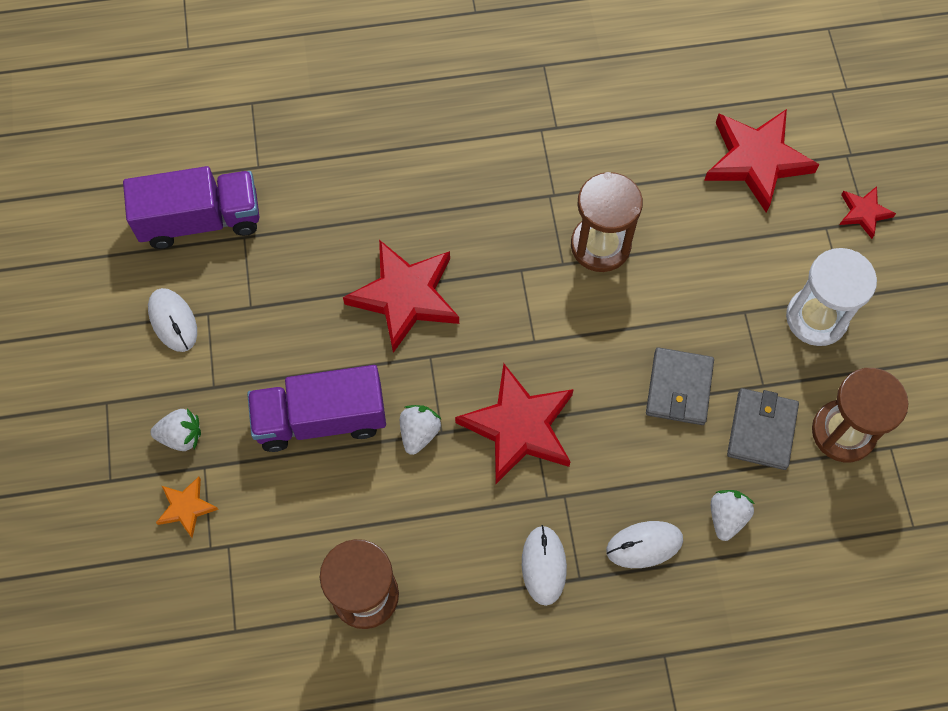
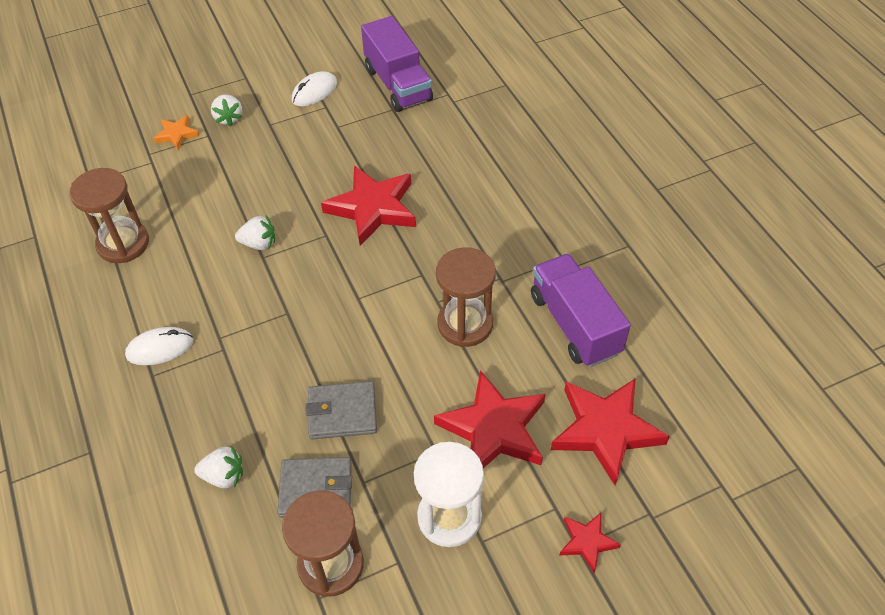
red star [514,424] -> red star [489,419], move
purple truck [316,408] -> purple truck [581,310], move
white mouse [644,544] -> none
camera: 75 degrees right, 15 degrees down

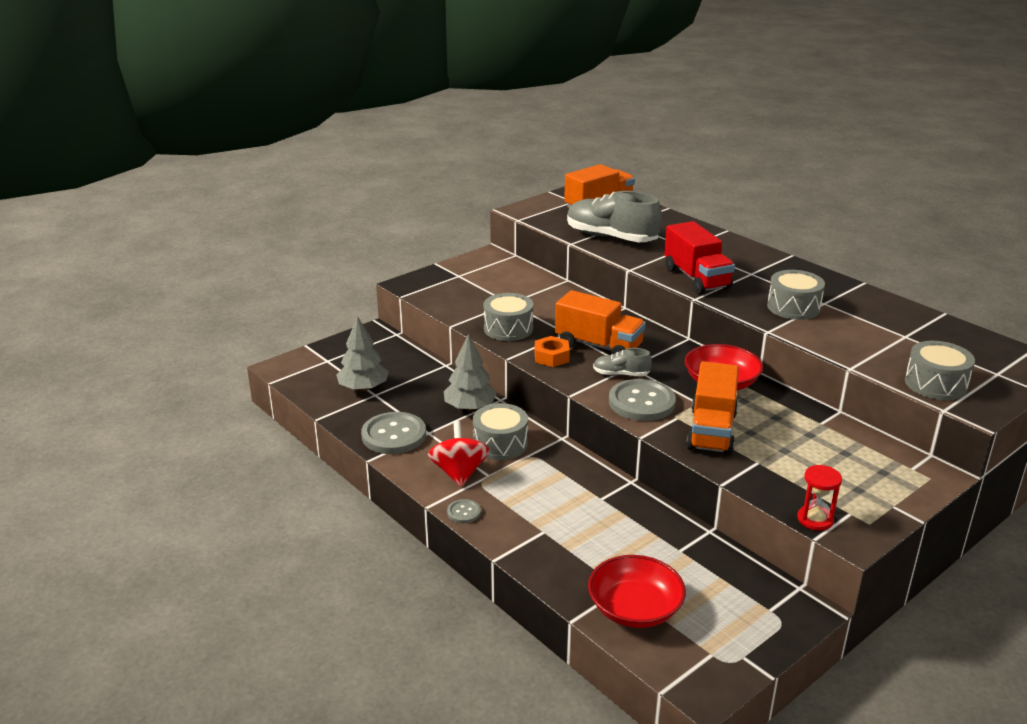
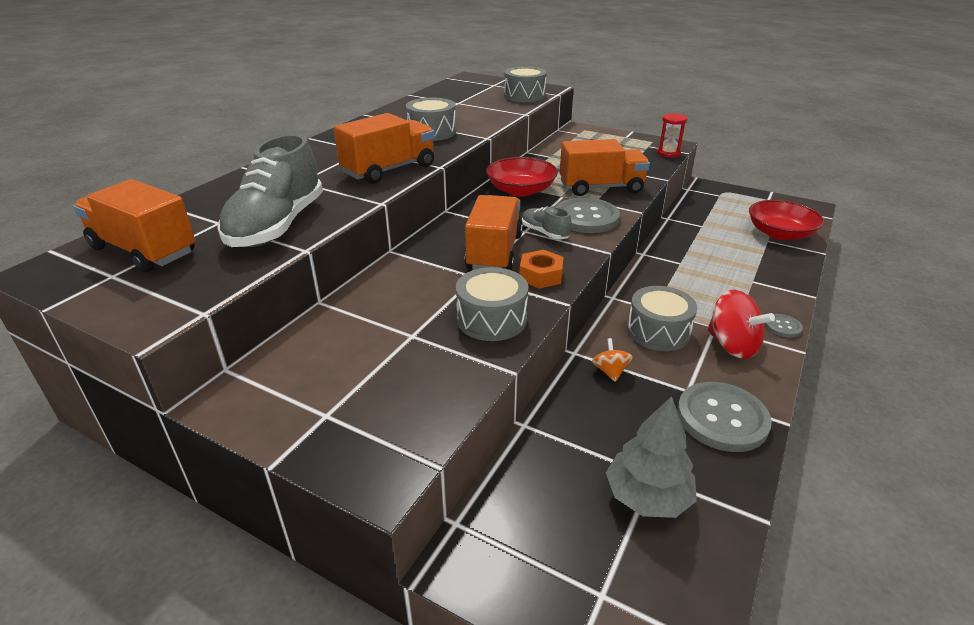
red truck [699,257] -> orange truck [384,148]
grey tree [470,372] -> orange spinning top [612,360]
grey shoe [622,362] -> grey shoe [547,223], 150 degrees clockwise
red spinning top [459,454] -> red spinning top [741,324], 105 degrees counterclockwise
camera: 110 degrees left, 5 degrees up

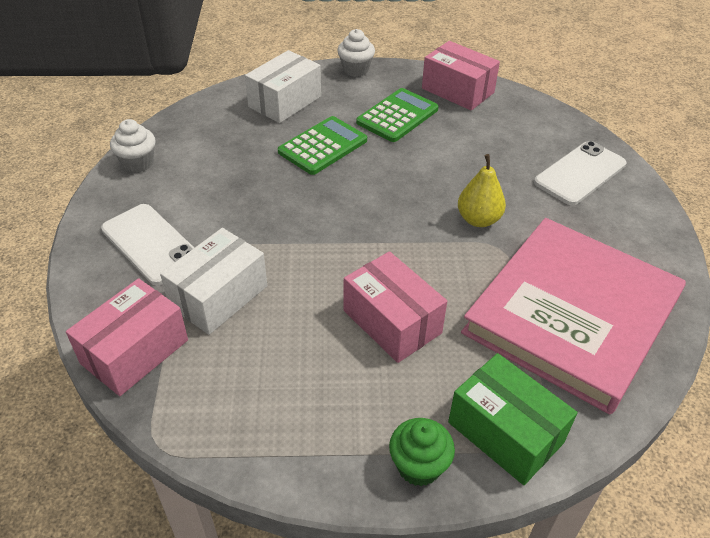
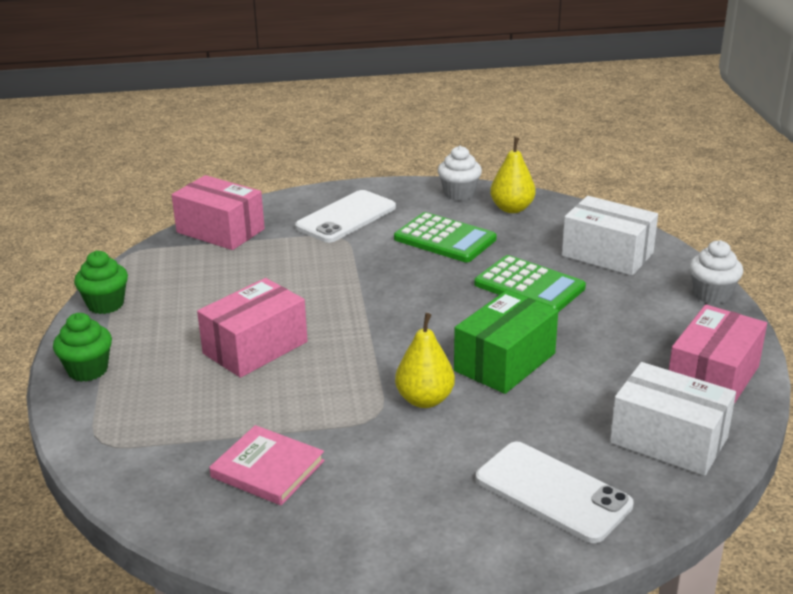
green calculator [397,115] -> green calculator [445,237], move
pink book [573,316] -> pink book [267,465], x0.41
white box [213,281] -> white box [673,419], move
green box [513,419] -> green box [506,342], move
none -> yellow pear [513,175]
none -> green cupcake [101,282]
camera: 85 degrees right, 15 degrees down

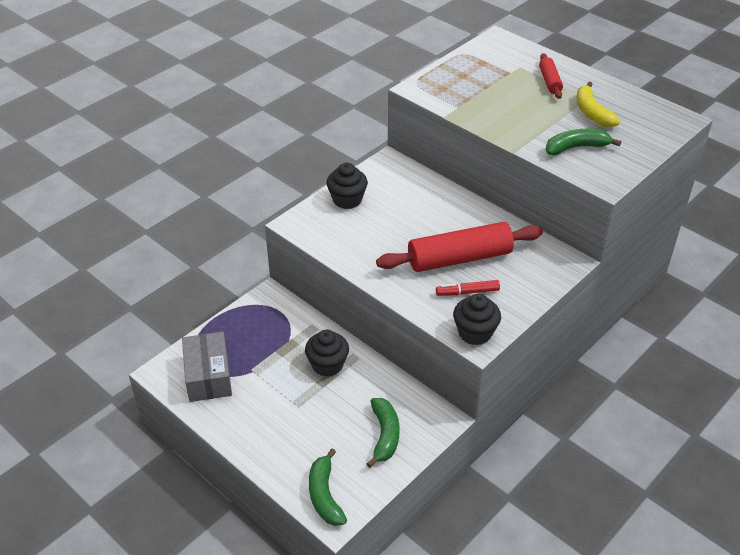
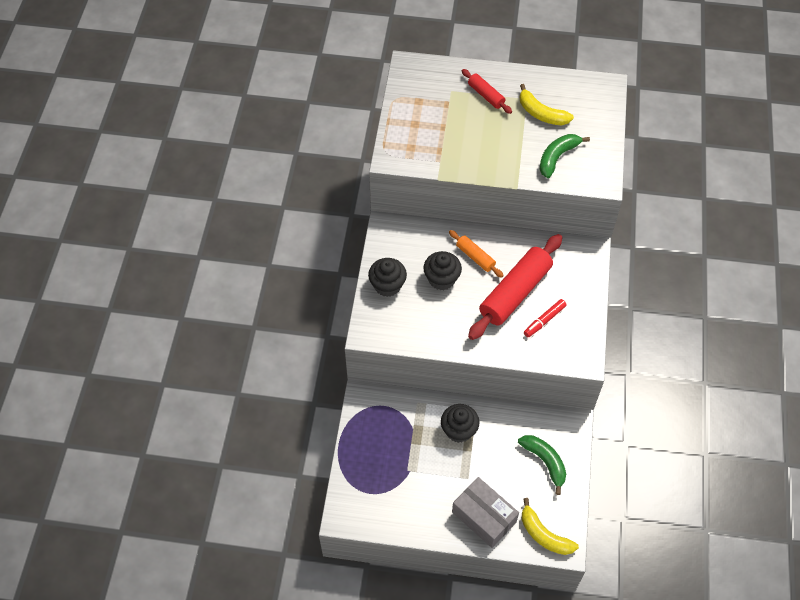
black cupcake [477,319] -> black cupcake [442,270], move
grey box [207,367] -> grey box [485,512], move
green banana [328,487] -> yellow banana [550,526]
none -> orange rolling pin [476,254]
camera: 35 degrees left, 15 degrees up

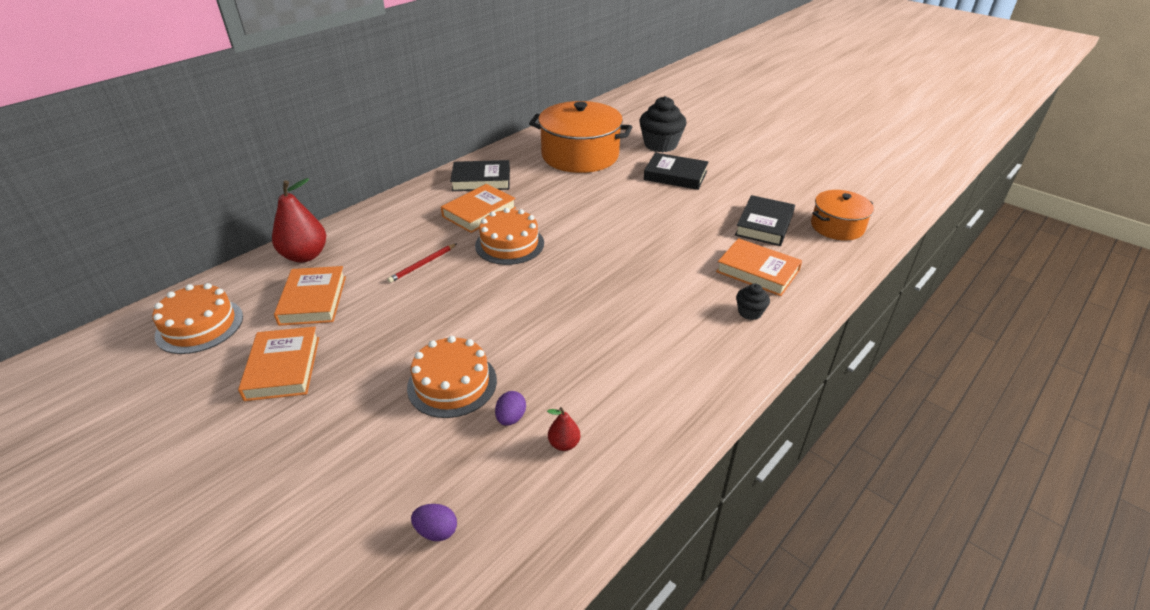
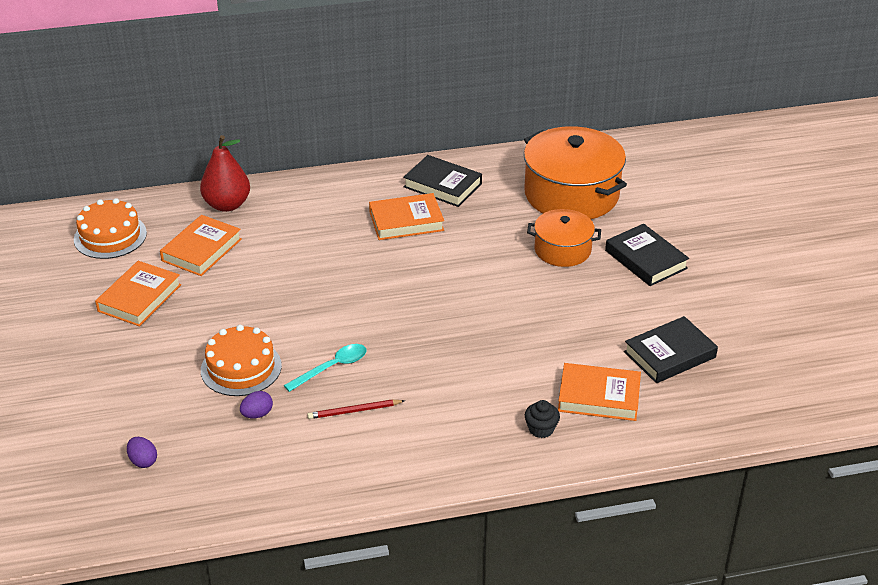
black cupcake [663,124] -> none
orange pot [842,215] -> orange pot [564,238], move
orange cake [509,236] -> none
orange book [759,267] -> orange book [599,392], 60 degrees counterclockwise
red pencil [421,263] -> red pencil [356,409], move
red pear [563,429] -> none
none -> turquoise spoon [325,368]
camera: 35 degrees right, 0 degrees up

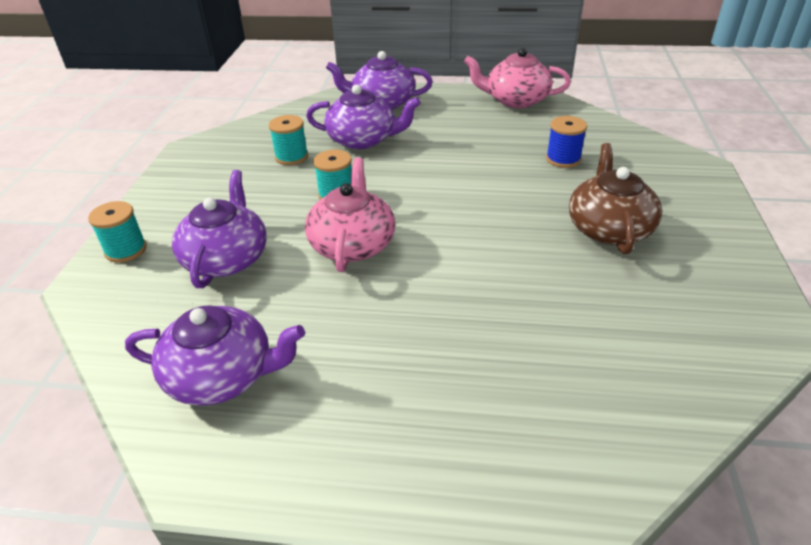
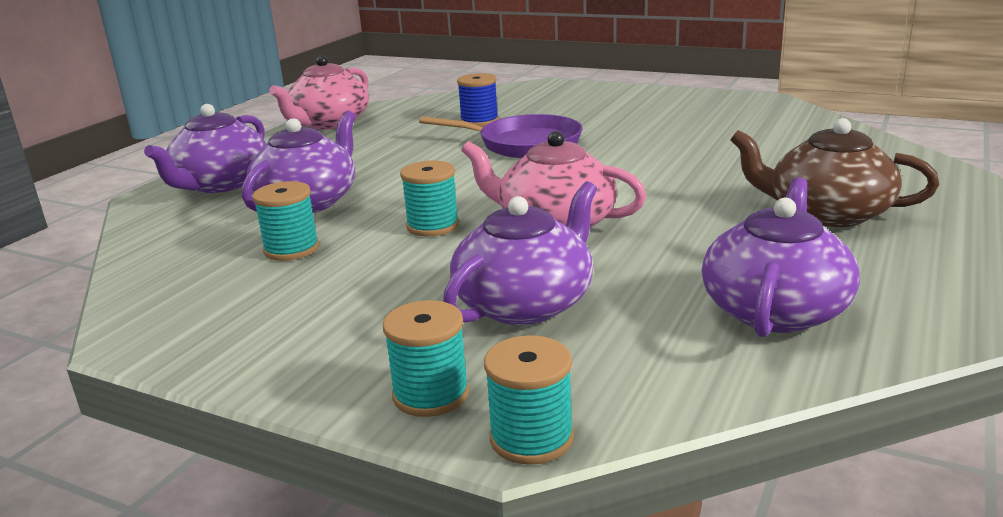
brown teapot [615,198] -> brown teapot [834,172], move
purple teapot [219,229] -> purple teapot [520,253], 105 degrees clockwise
none -> purple pan [501,136]
none -> turquoise spool [529,400]
camera: 70 degrees left, 15 degrees down

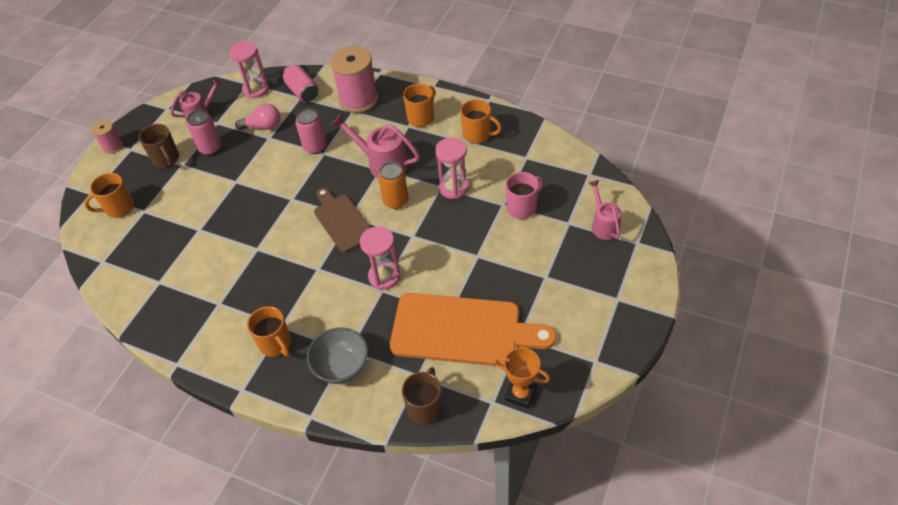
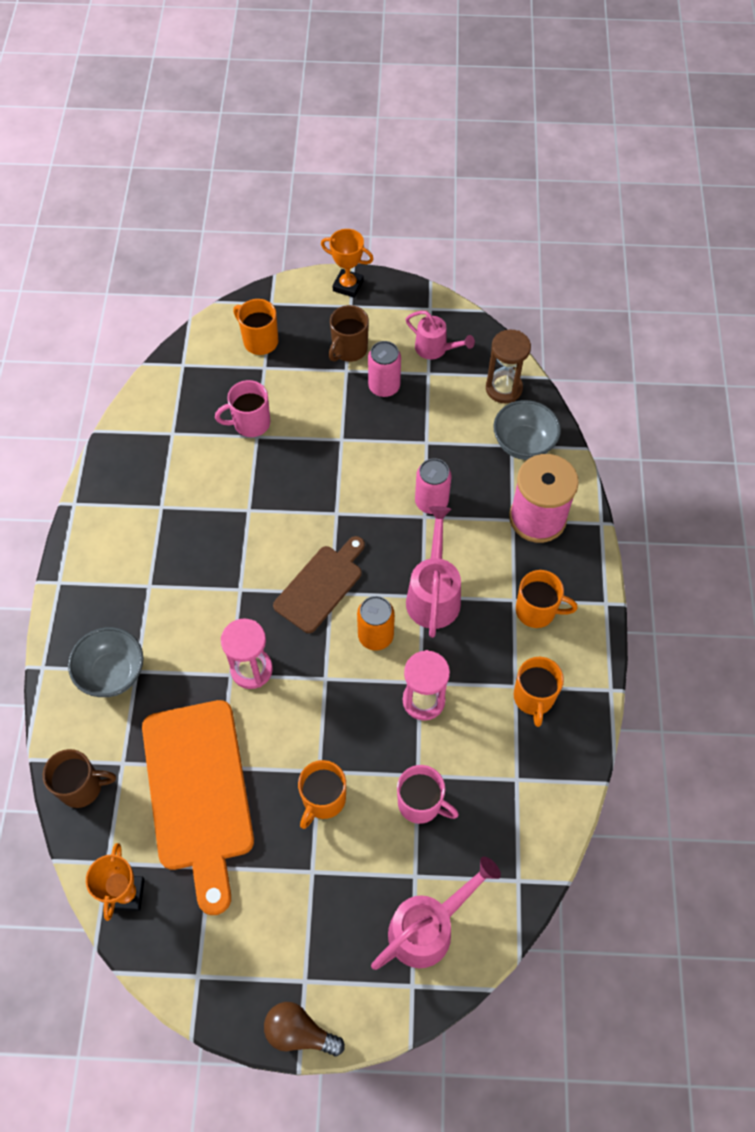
pink hourglass [249,69] -> brown hourglass [508,366]
pink can [300,83] -> grey bowl [527,430]
pink light bulb [257,117] -> none
pink spool [107,137] -> orange trophy [347,263]
pink watering can [605,210] -> pink watering can [436,913], x1.52
orange mug [269,331] -> orange mug [322,794], move
none -> pink mug [242,408]
none -> brown light bulb [304,1029]
camera: 65 degrees right, 10 degrees up

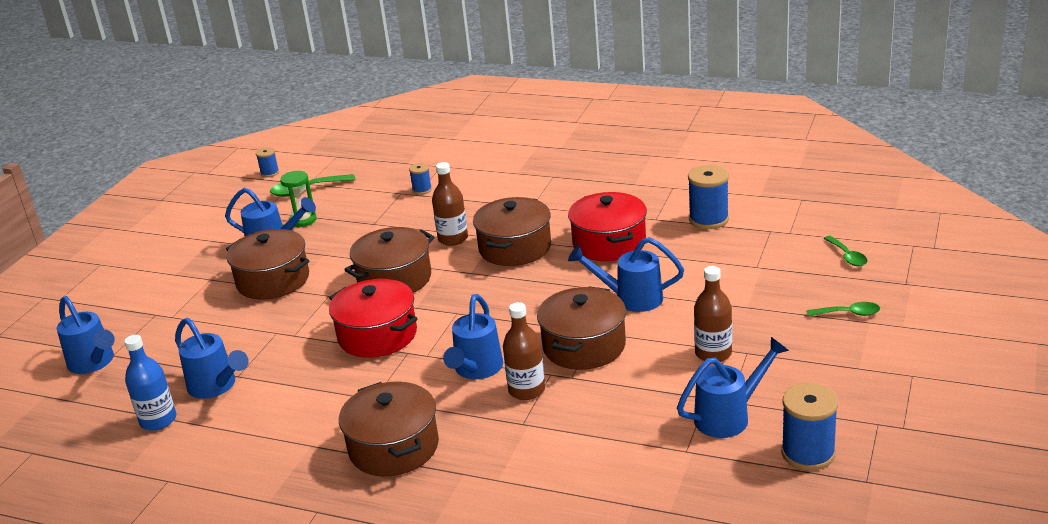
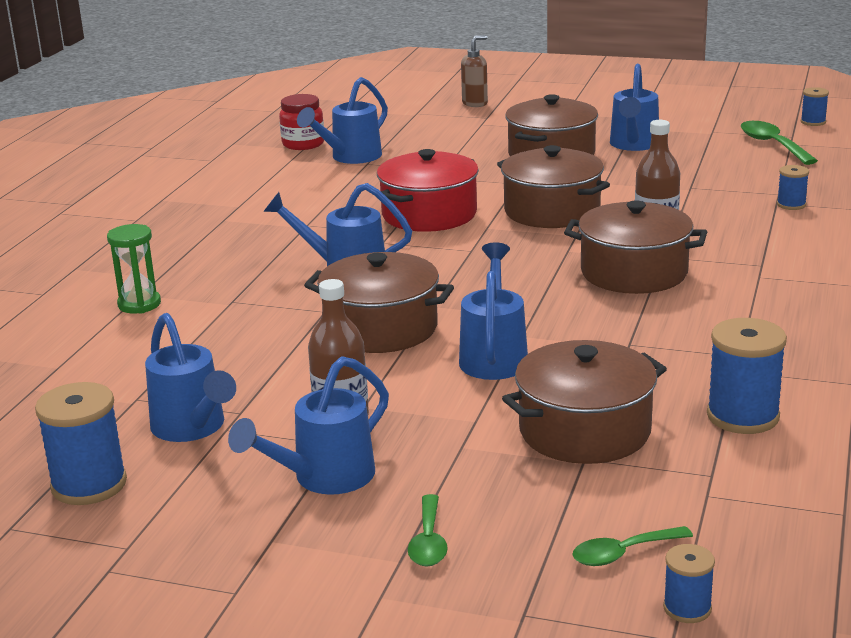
green hourglass [298,199] -> green hourglass [134,269], move
red pot [607,226] -> none
blue watering can [86,335] -> blue watering can [308,425], move
brown bottle [524,351] -> none
blue bottle [150,383] -> red jar [301,122]
brown pot [389,428] -> brown pot [584,402], move
none -> brown soap dispenser [474,71]
none -> blue spool [689,583]
camera: 85 degrees right, 5 degrees down

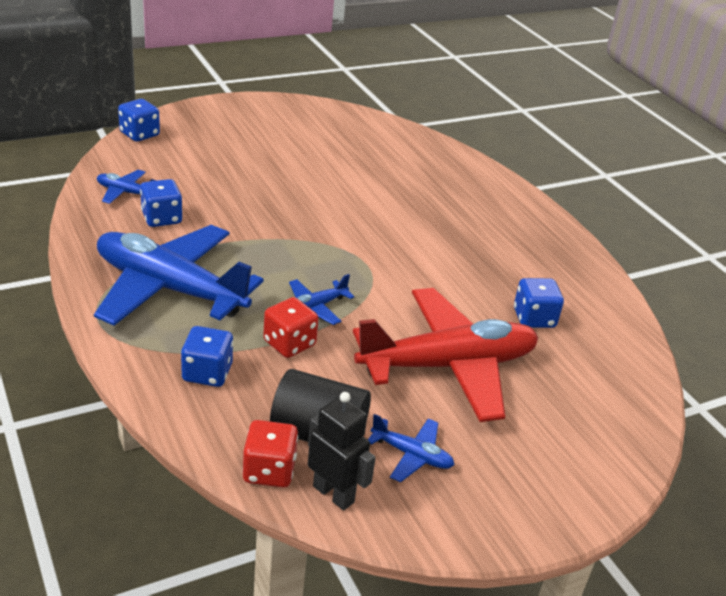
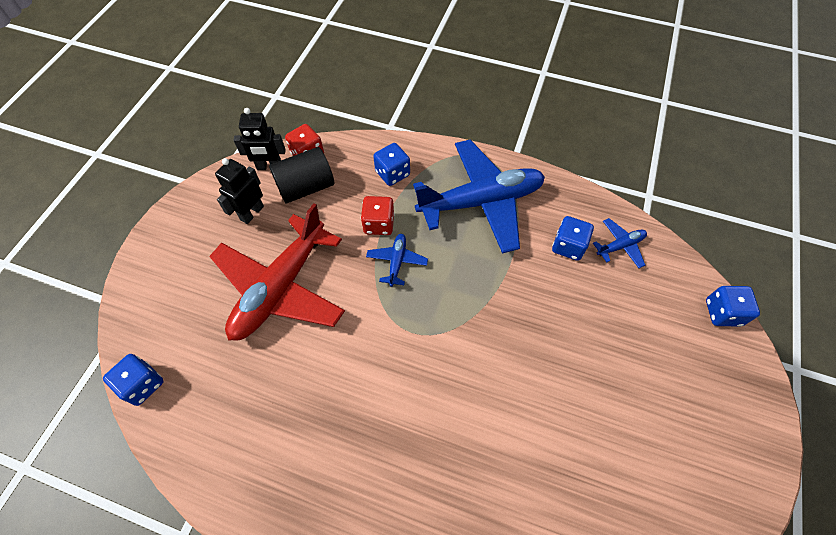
blue dice [539,303] -> blue dice [133,380], move
blue plane [411,448] -> black robot [239,191]
camera: 140 degrees right, 25 degrees up

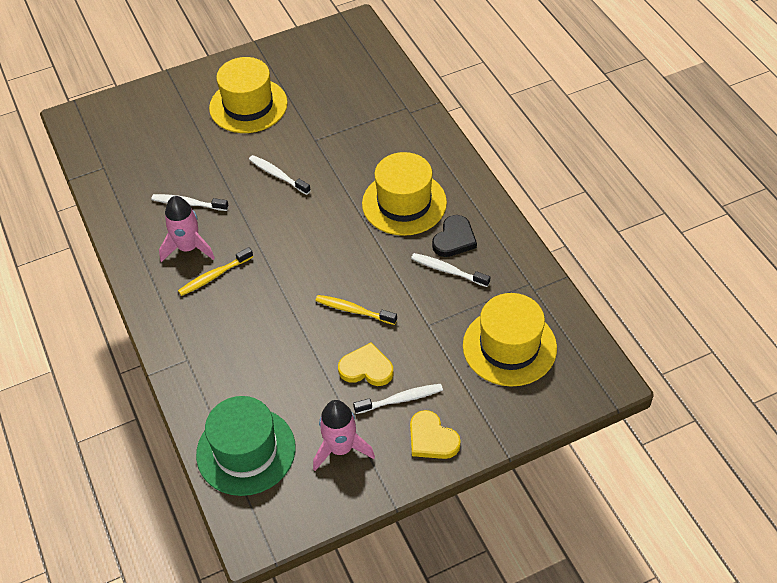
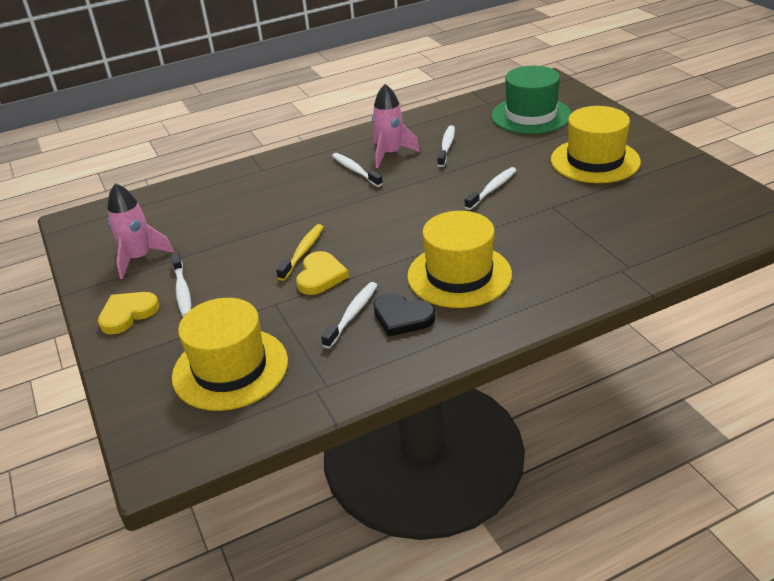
yellow toothbrush [215,271] -> white toothbrush [357,170]
yellow heart [366,364] -> yellow heart [322,273], move
green hat [246,446] -> green hat [531,100], move
camera: 90 degrees right, 15 degrees down

